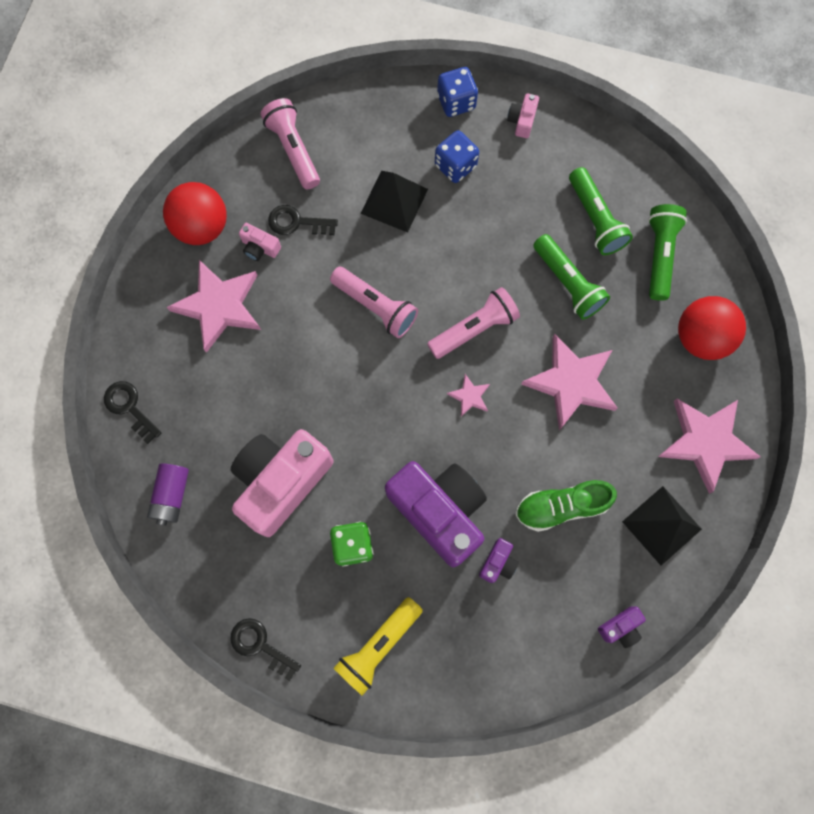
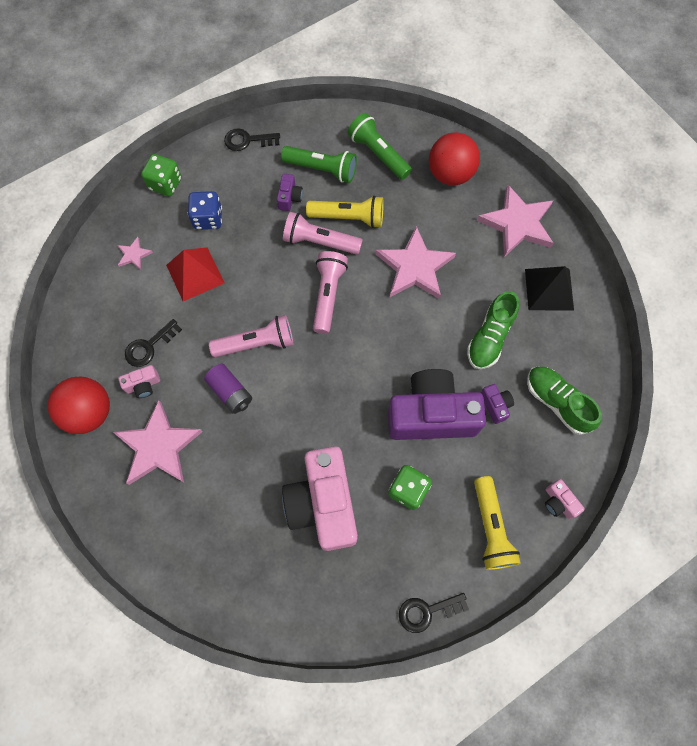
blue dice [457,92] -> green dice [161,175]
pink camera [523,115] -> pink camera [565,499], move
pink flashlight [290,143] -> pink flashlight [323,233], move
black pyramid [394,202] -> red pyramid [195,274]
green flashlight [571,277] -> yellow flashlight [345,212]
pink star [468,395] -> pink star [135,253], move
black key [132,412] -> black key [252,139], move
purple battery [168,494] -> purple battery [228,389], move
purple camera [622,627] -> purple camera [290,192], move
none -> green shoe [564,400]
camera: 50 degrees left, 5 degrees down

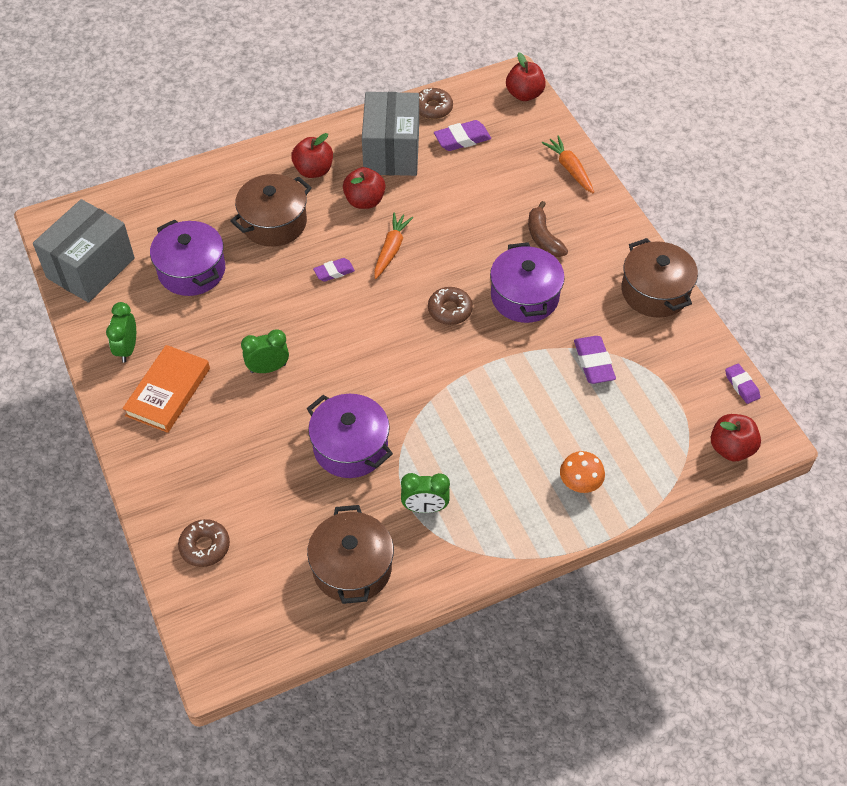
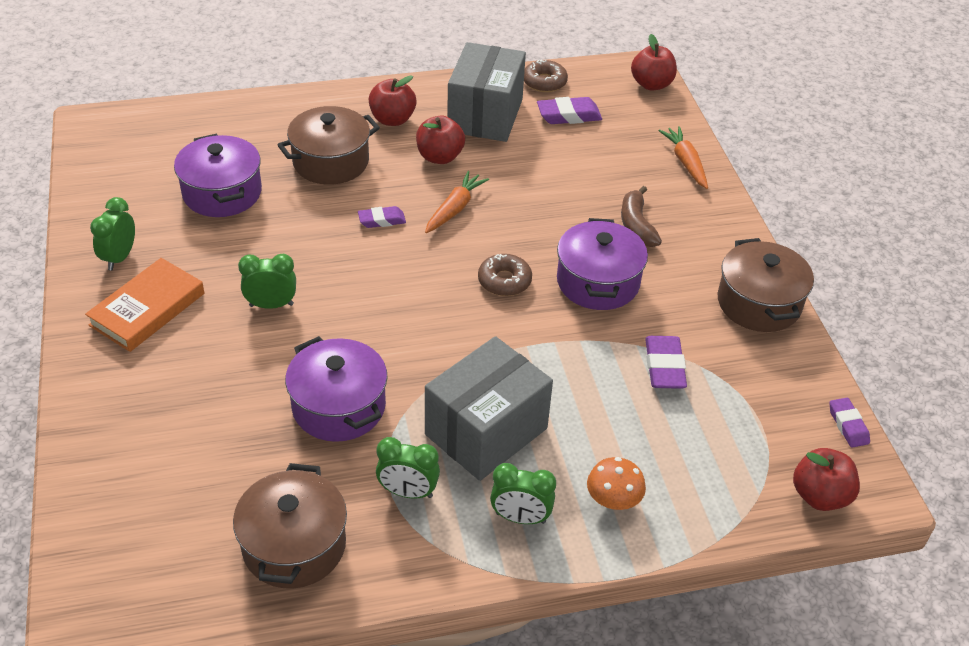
grey box [84,251] -> grey box [489,408], move
brown donut [204,543] -> none
none -> green clock [523,493]
camera: 10 degrees right, 10 degrees down

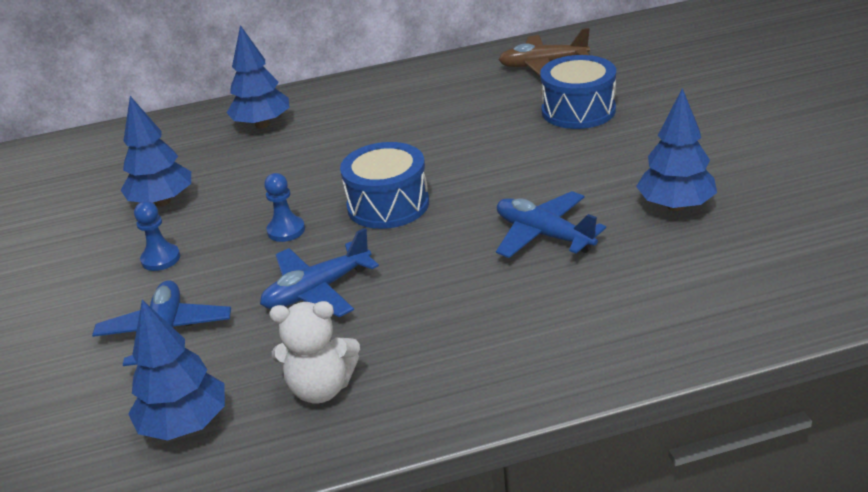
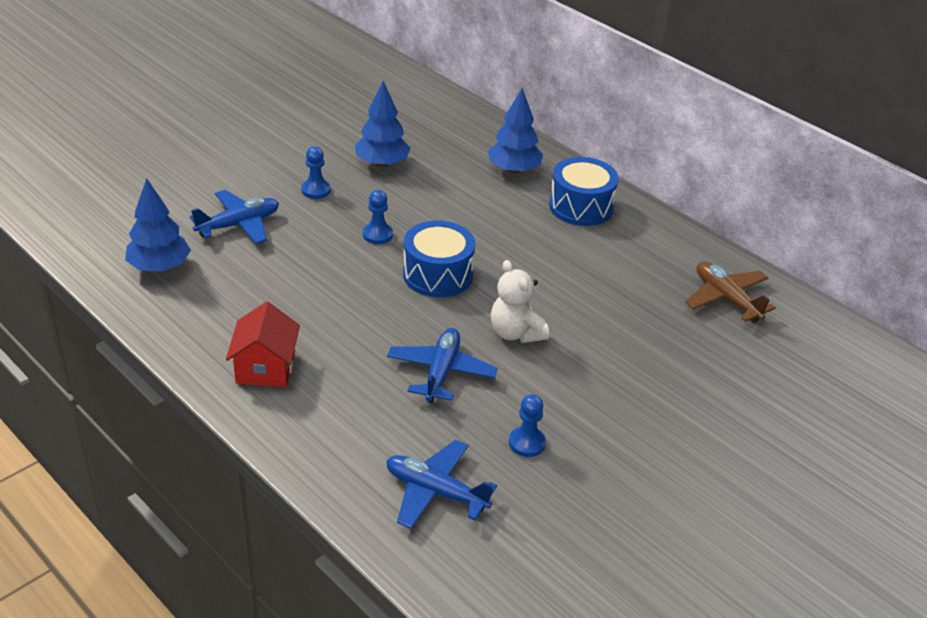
blue drum [578,92] -> blue drum [584,191], move
blue tree [676,149] -> blue pawn [527,425]
blue plane [319,272] -> blue plane [441,484], move
white teddy bear [314,352] -> white teddy bear [520,301], move
none -> red house [263,344]
camera: 55 degrees right, 5 degrees up

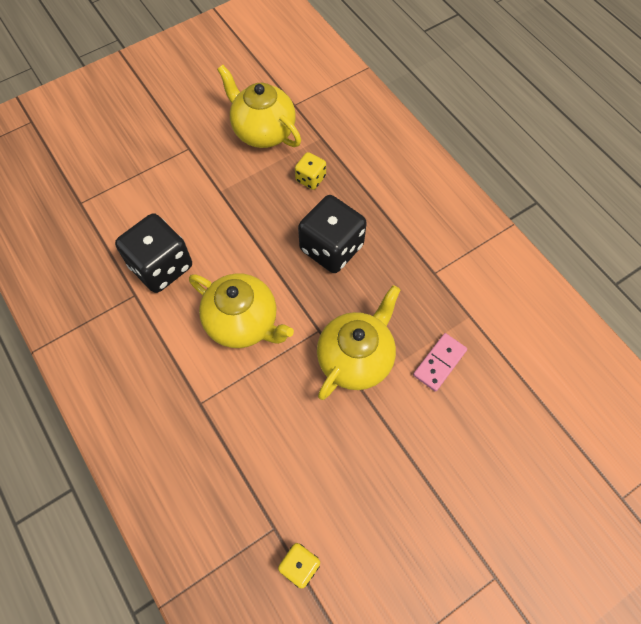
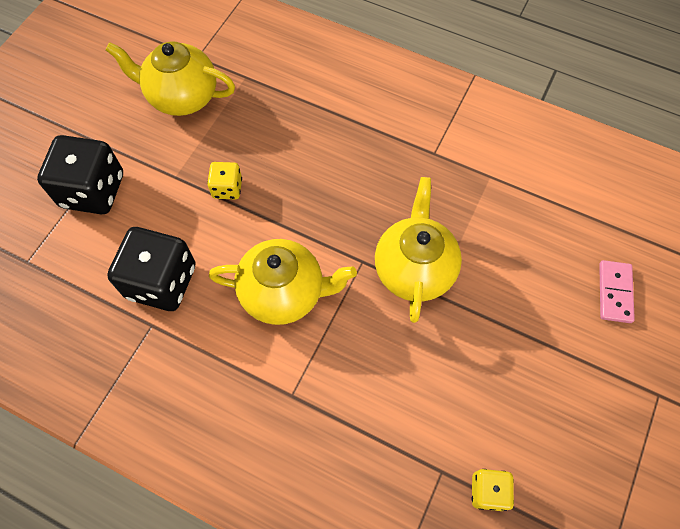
yellow dice [310,171] -> yellow dice [224,180], move
black dice [332,234] -> black dice [80,174], move
pink domino [440,362] -> pink domino [617,291], move
camera: 30 degrees left, 0 degrees up

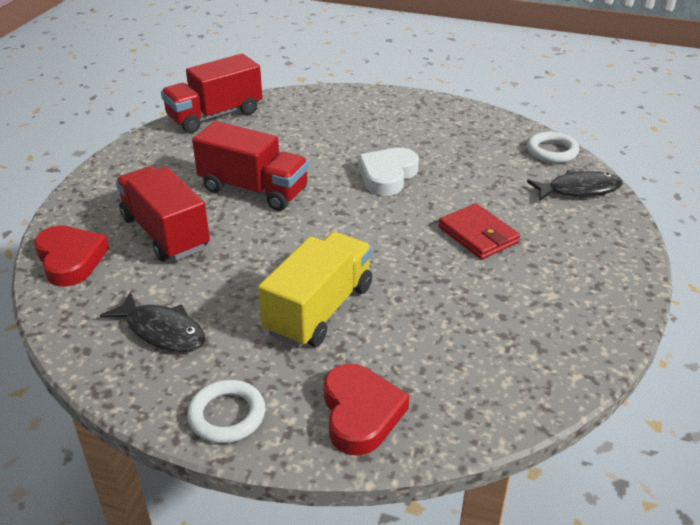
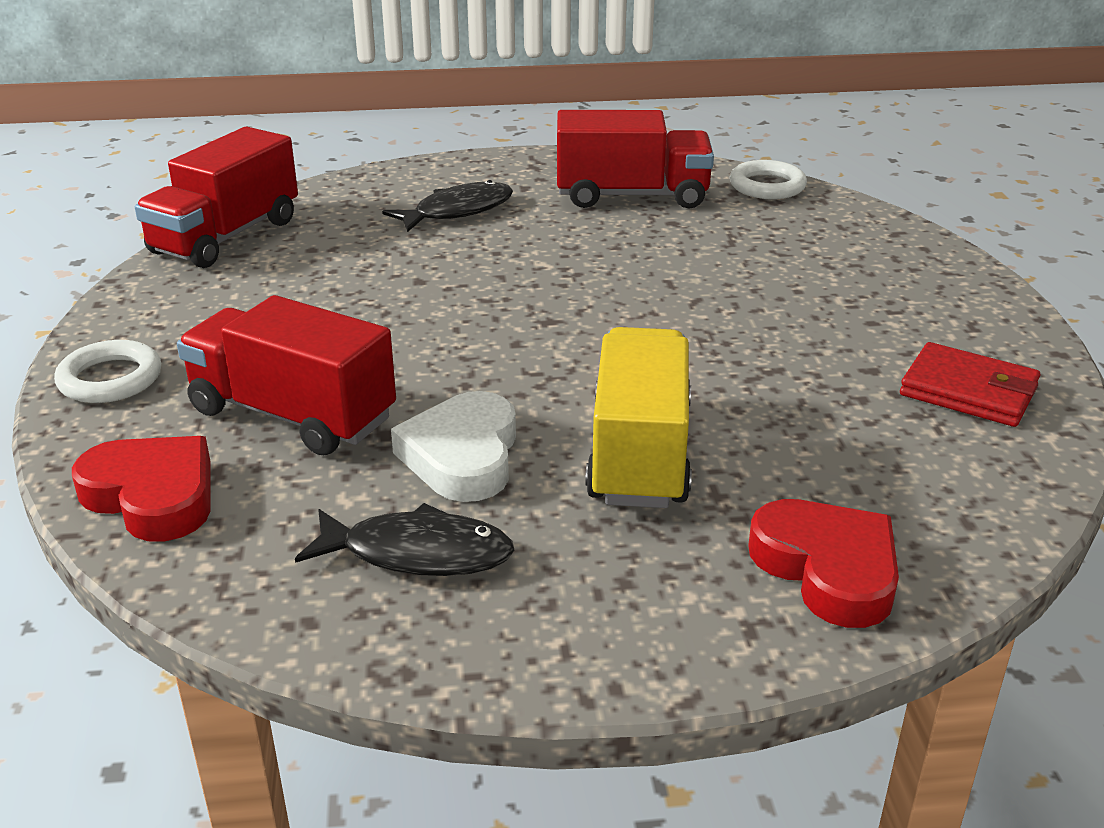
red truck [250,166] -> red truck [635,159], move
white heart [388,171] -> white heart [453,446], move
black fish [575,185] -> black fish [447,206], move
red wallet [479,231] -> red wallet [970,384], move
white ring [226,411] -> white ring [107,371], move
camera: 25 degrees left, 5 degrees down

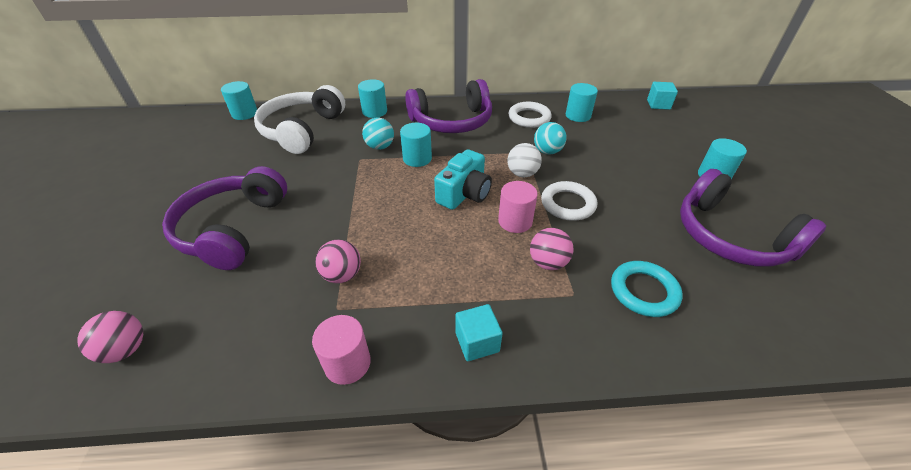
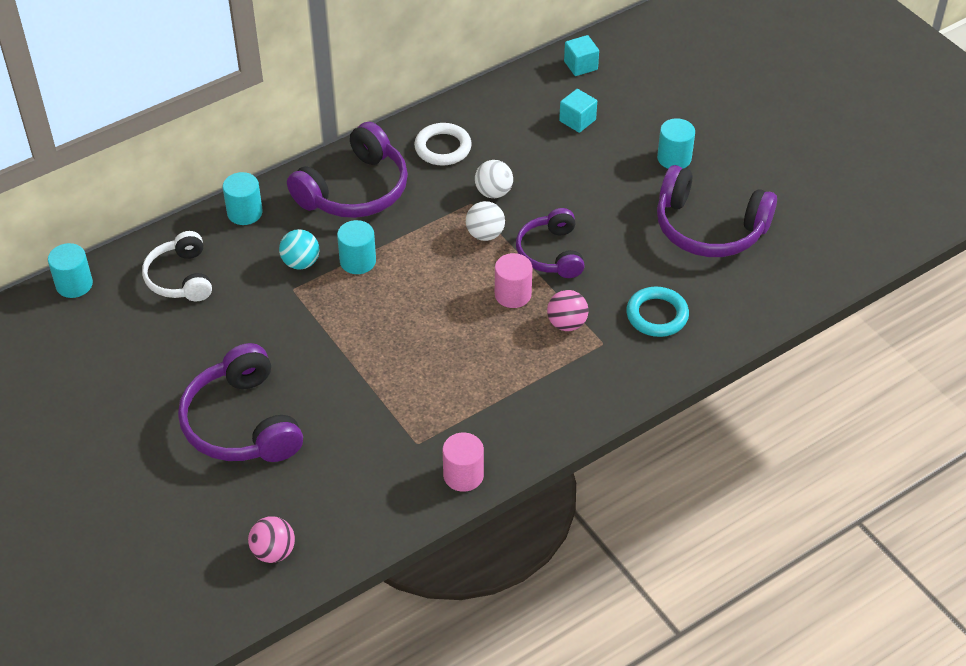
turquoise cylinder [582,102] -> none
white headphones [299,119] -> white headphones [177,266], x0.65
turquoise ball [550,138] -> white ball [494,179]
turquoise camera [463,179] -> none
white ring [569,201] -> purple headphones [550,243]
pink ball [338,261] -> none
turquoise cube [479,332] -> turquoise cube [578,111], move
camera: 30 degrees left, 5 degrees up

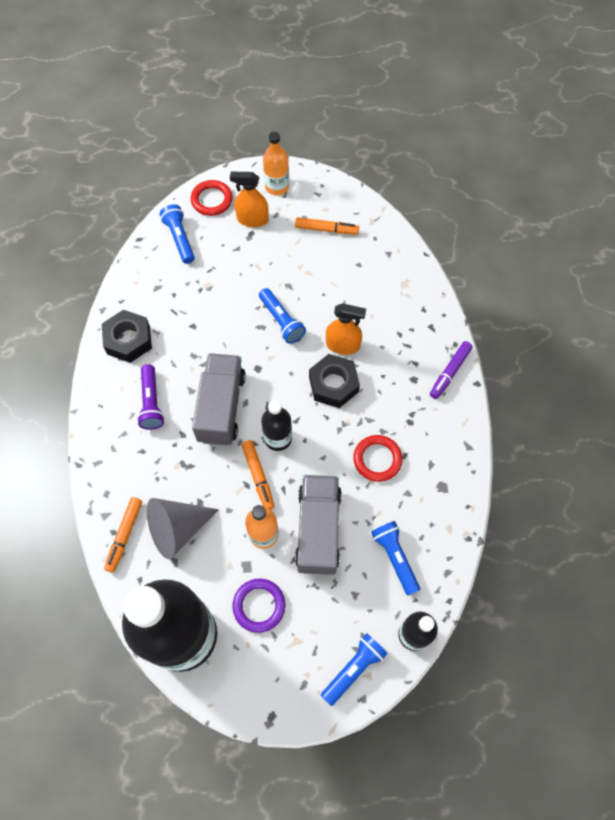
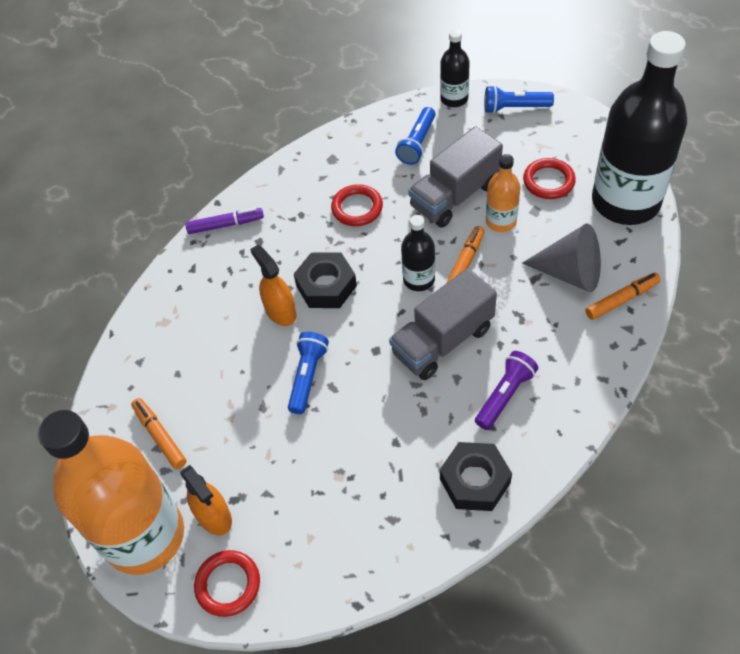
orange bottle [276,163] -> orange bottle [111,492], x2.22
blue flashlight [177,234] -> none
purple ring [259,606] -> red ring [549,178]
camera: 130 degrees left, 10 degrees down

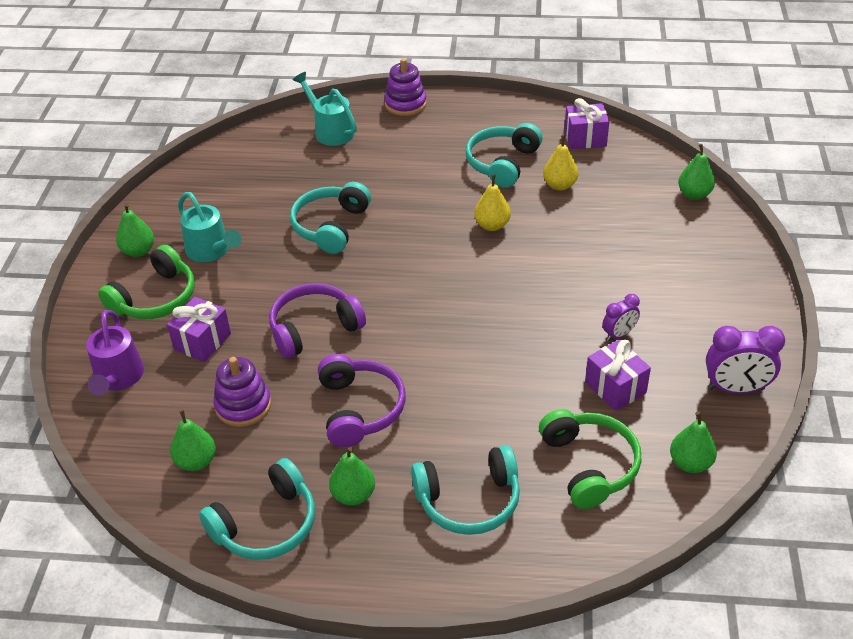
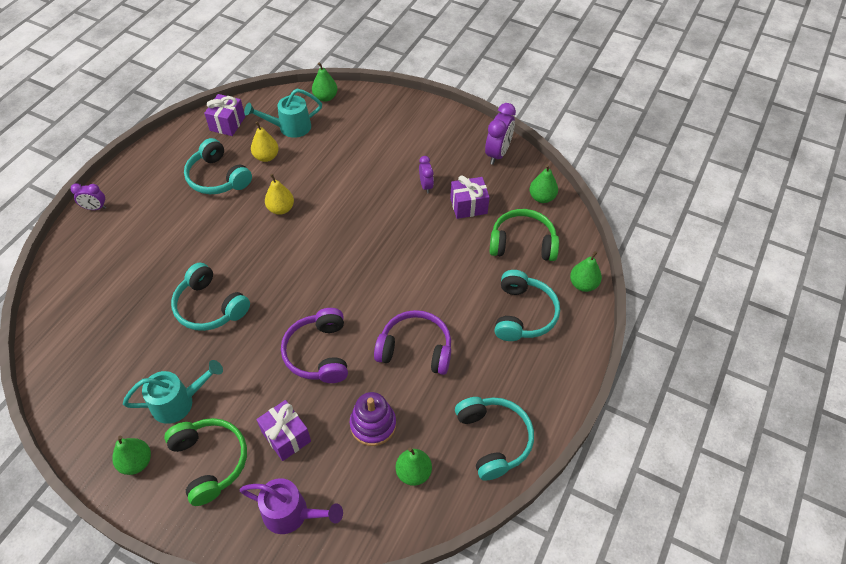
purple stacking toy [405,87] -> purple clock [88,196]
turquoise watering can [325,109] -> turquoise watering can [283,113], move
green pear [352,476] -> green pear [586,271], move
camera: 70 degrees left, 10 degrees up

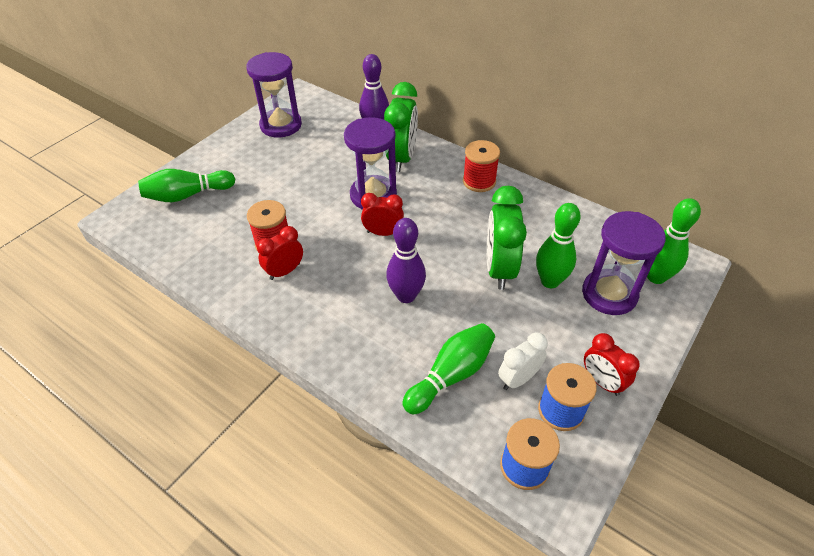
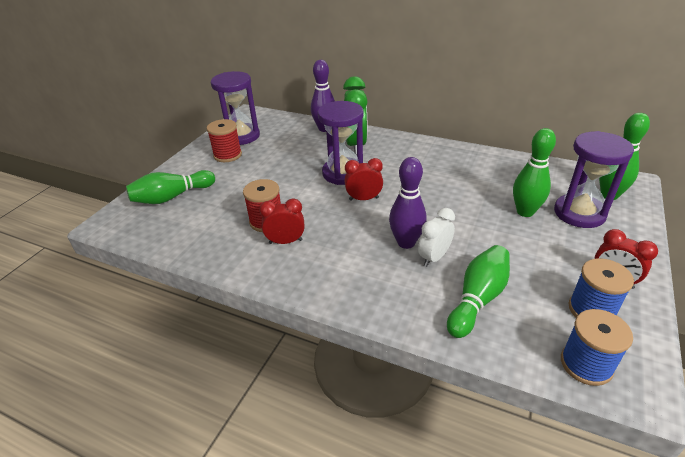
red spool [481,166] -> red spool [224,140], move
green clock [507,238] -> none
red clock [280,253] -> red clock [282,221], 45 degrees clockwise
white clock [523,361] -> white clock [436,237], move
camera: 10 degrees left, 10 degrees down

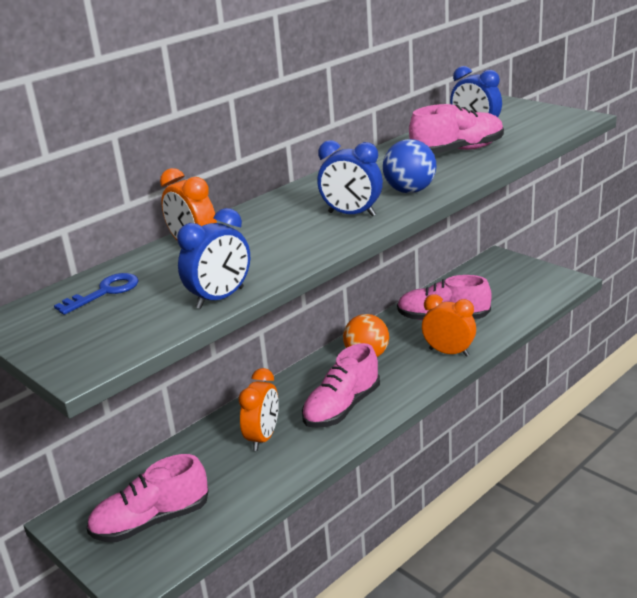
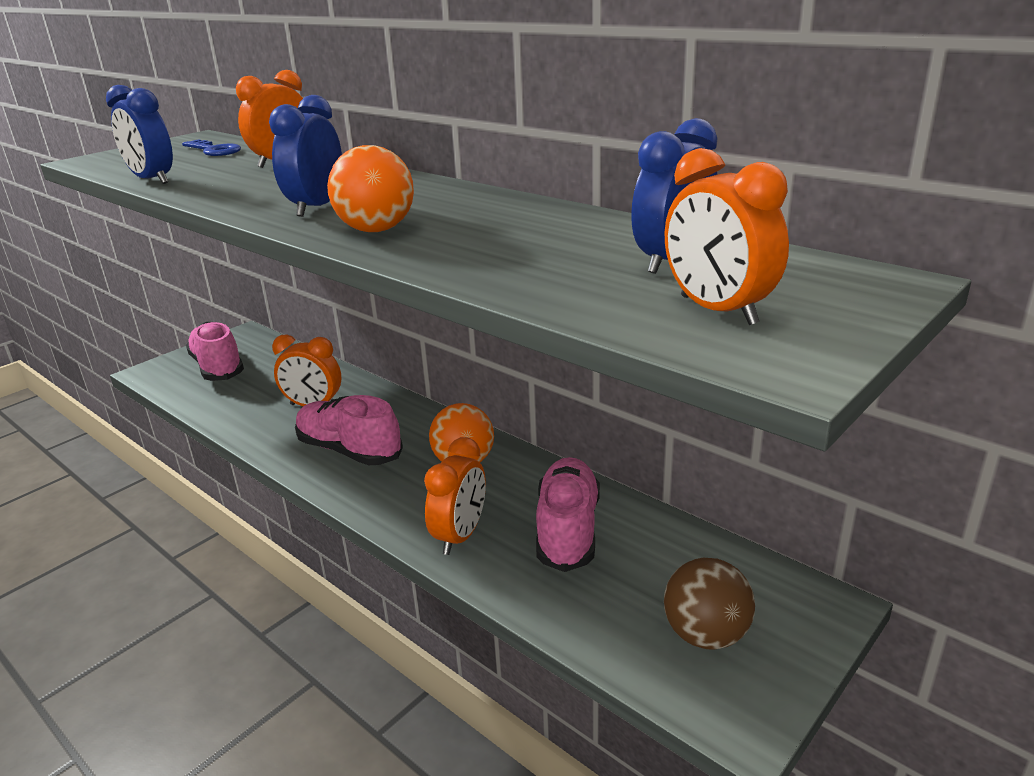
pink shoe [456,129] -> none
blue ball [410,166] -> orange ball [370,188]
none -> orange clock [727,236]
none -> brown ball [709,604]
camera: 85 degrees right, 0 degrees up

